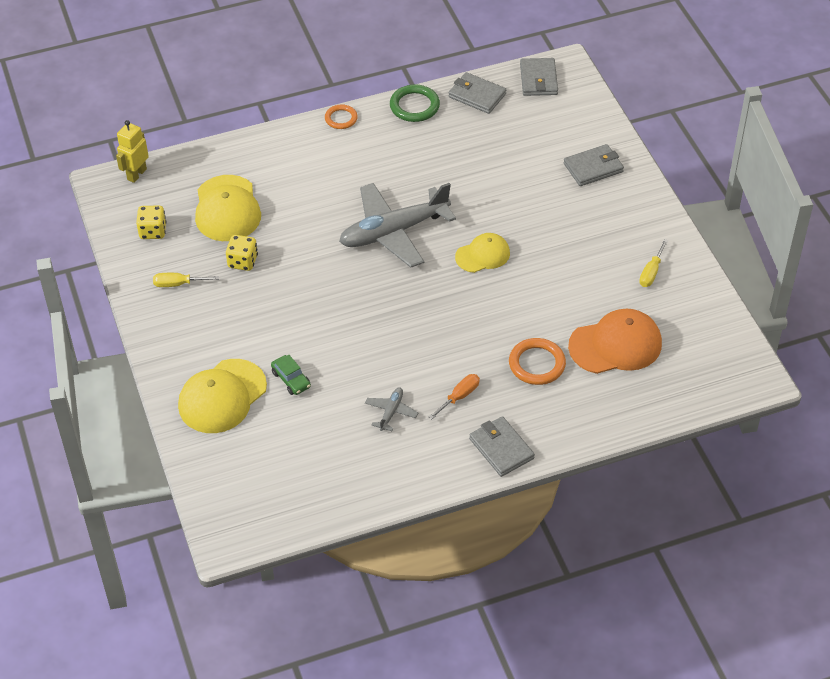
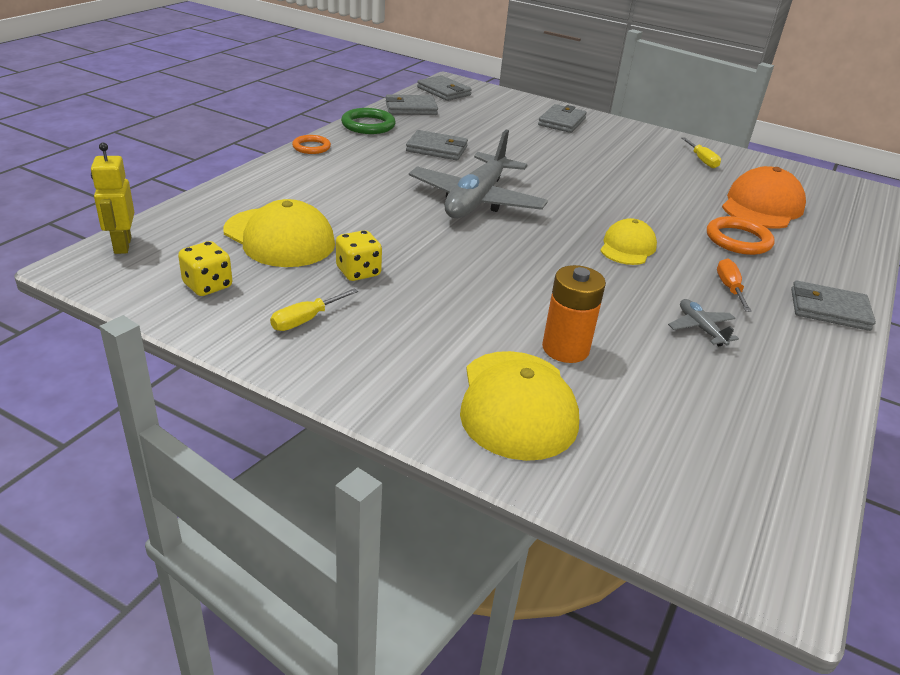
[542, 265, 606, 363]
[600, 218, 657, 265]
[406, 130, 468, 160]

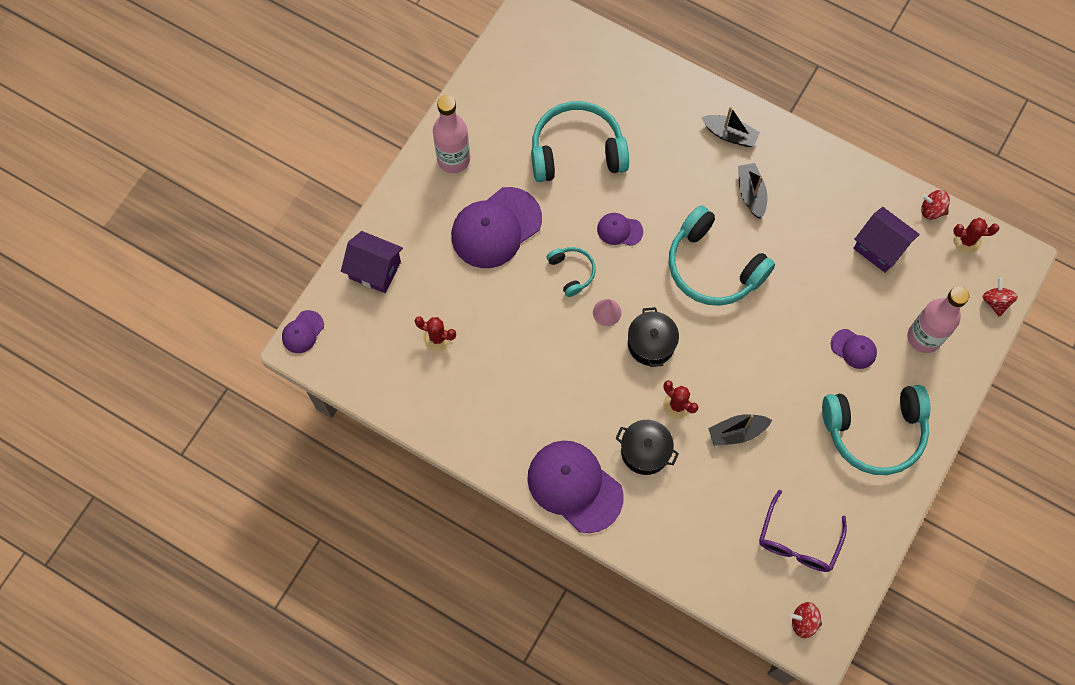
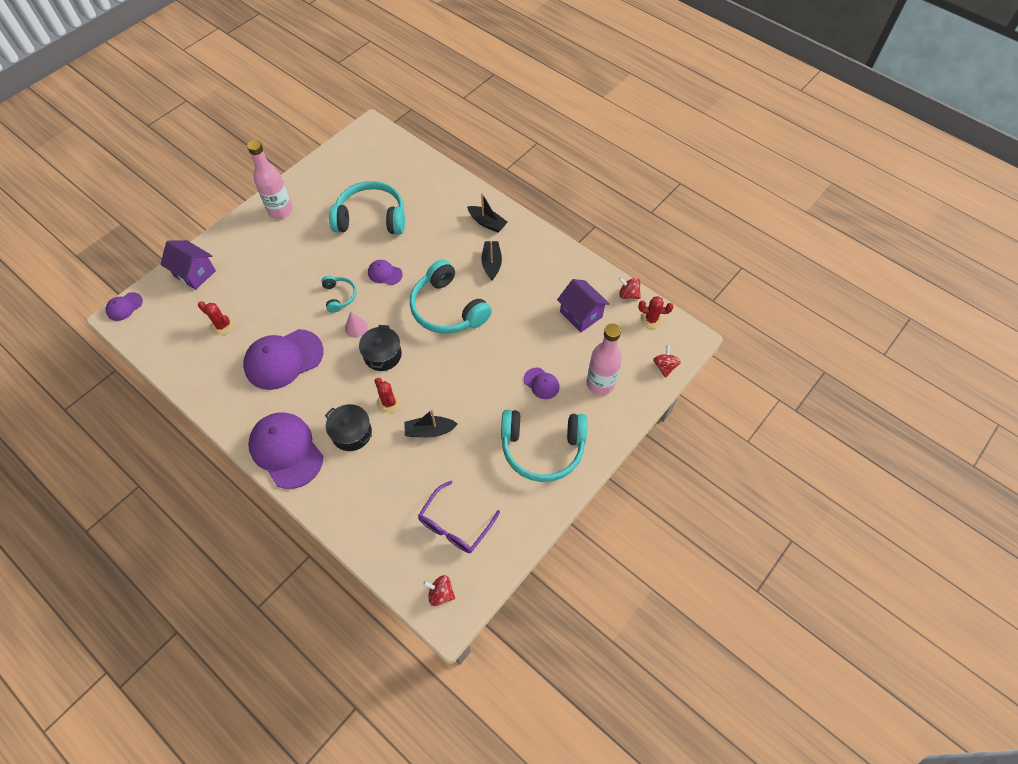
[243, 329, 324, 390]

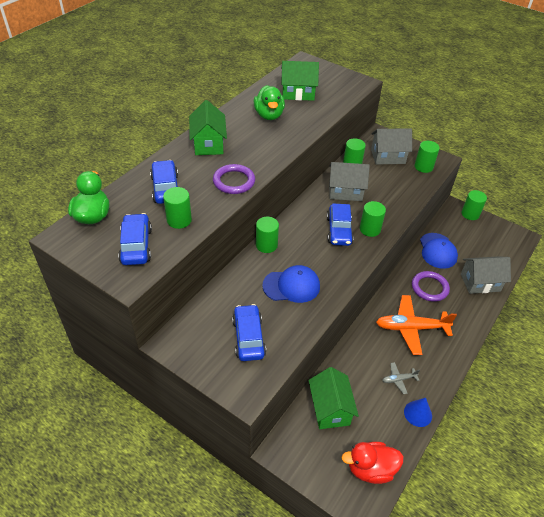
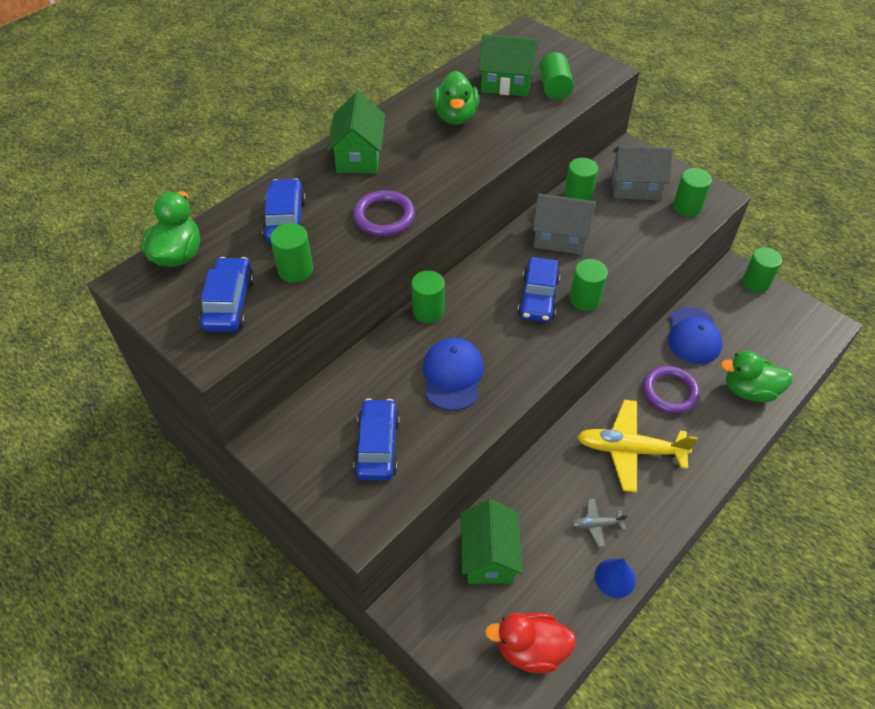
[423, 338, 484, 411]
[577, 400, 698, 493]
[720, 351, 793, 402]
[539, 52, 574, 100]

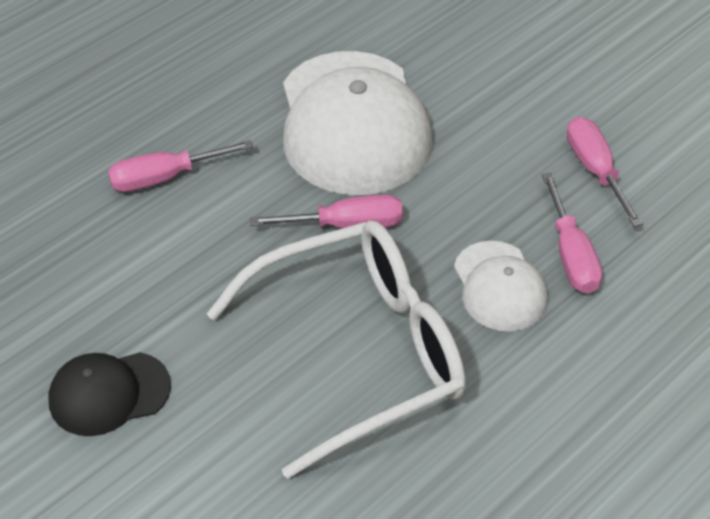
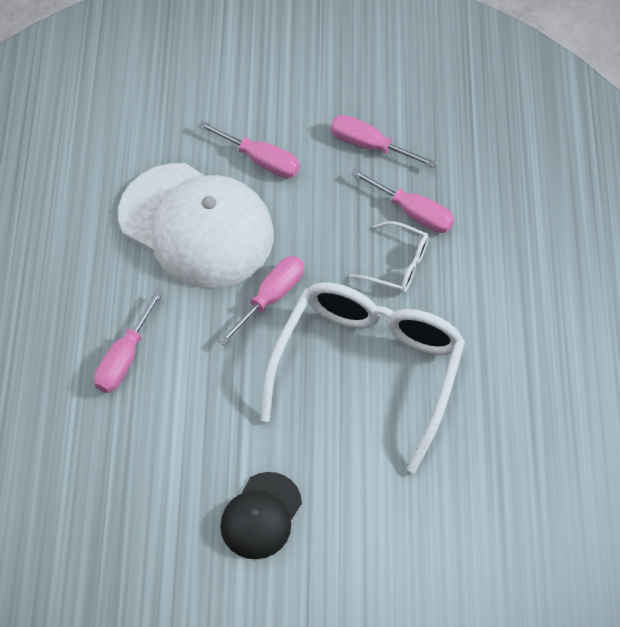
[349, 221, 429, 293]
[198, 121, 300, 178]

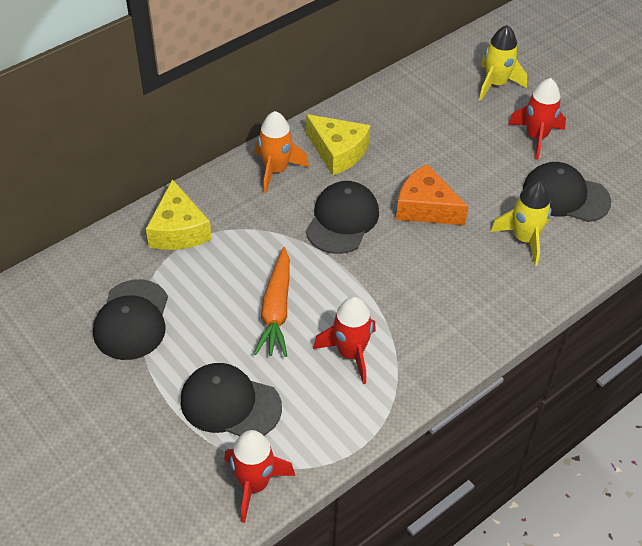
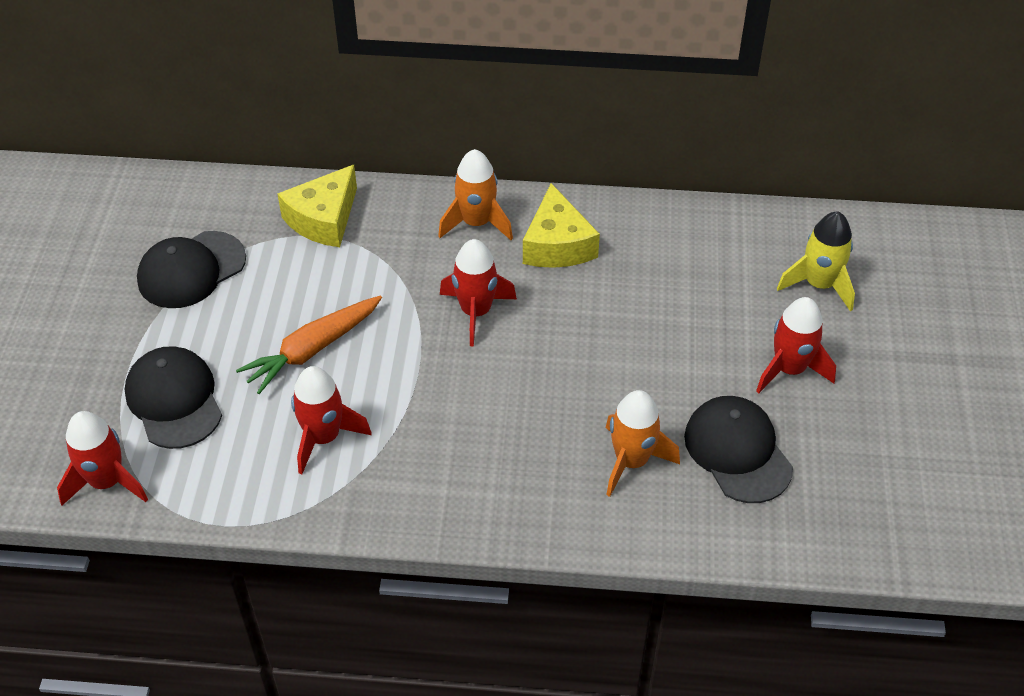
[440, 239, 517, 346]
[396, 164, 468, 225] (first image)
[606, 390, 680, 497]

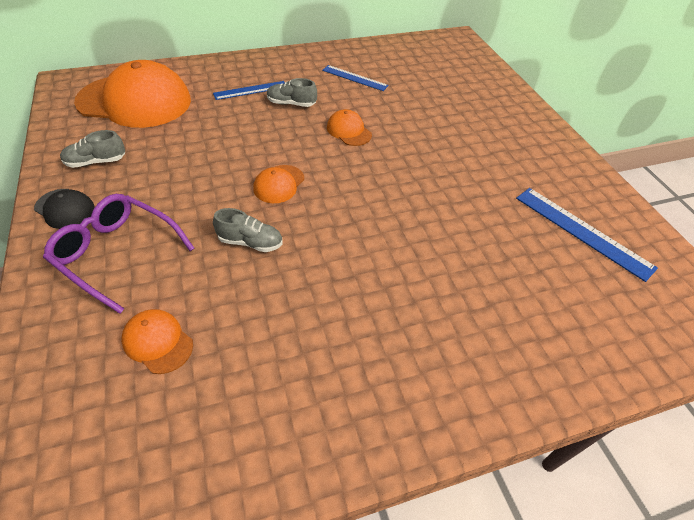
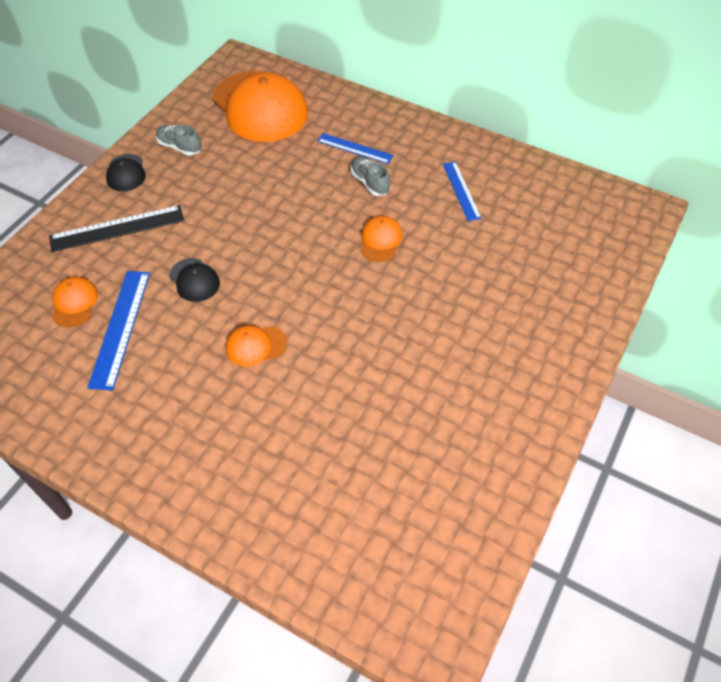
[49, 205, 184, 252]
[169, 258, 220, 302]
[226, 325, 287, 367]
[87, 271, 150, 391]

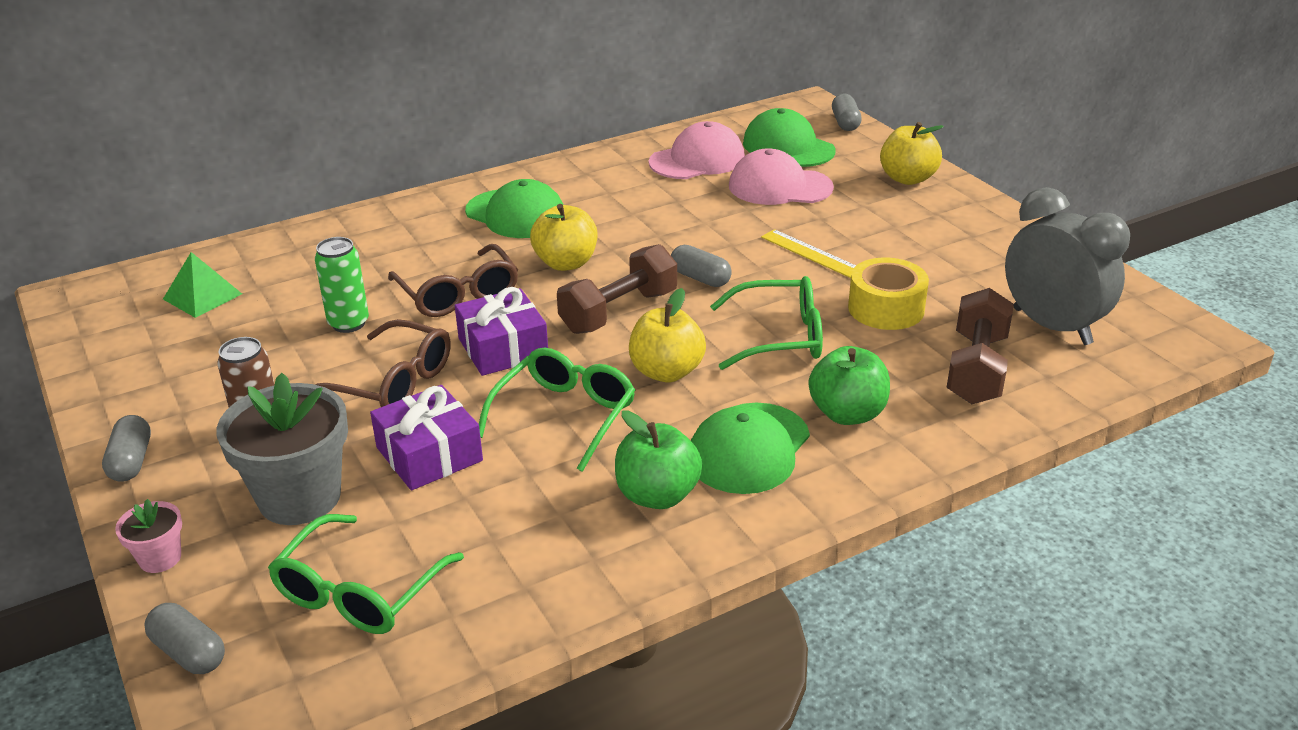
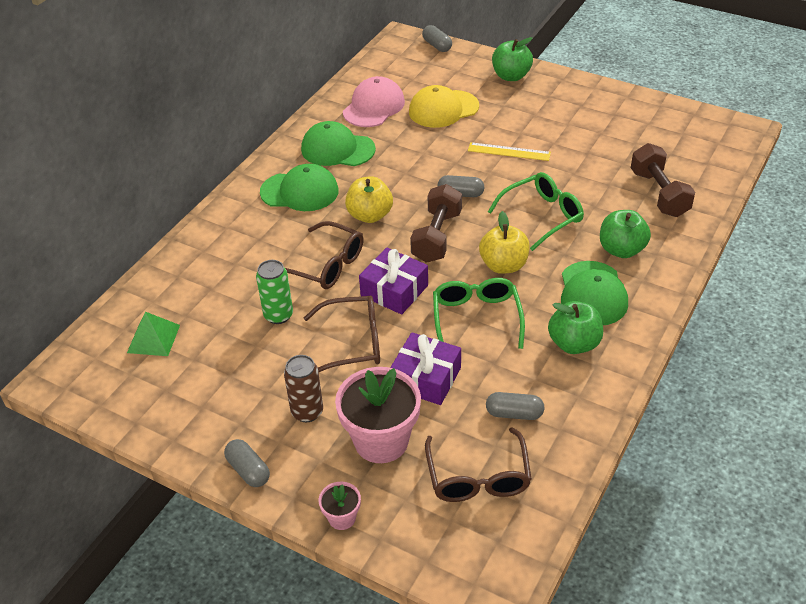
[486, 392, 545, 420]
[335, 367, 421, 463]
[425, 427, 532, 502]
[409, 85, 479, 128]
[301, 121, 376, 166]
[848, 257, 929, 330] (first image)
[492, 37, 533, 81]
[1005, 187, 1130, 345] (first image)

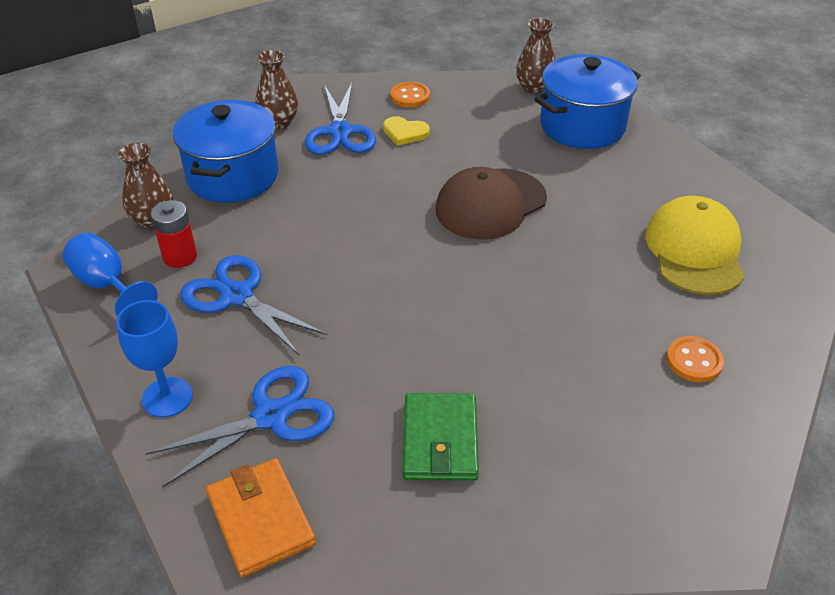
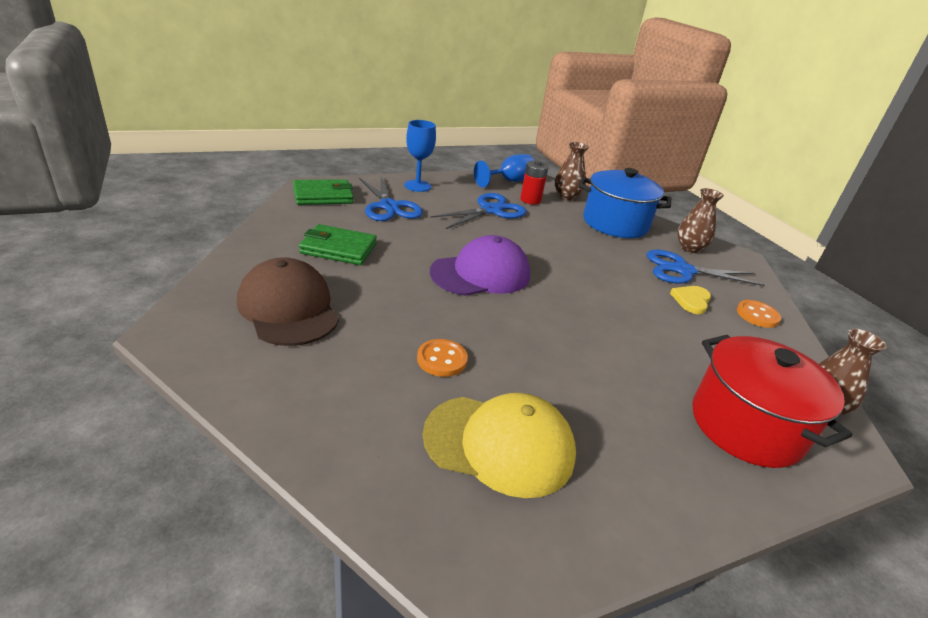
[293, 179, 353, 205]
[237, 257, 339, 346]
[692, 335, 852, 468]
[417, 339, 468, 377]
[430, 235, 530, 296]

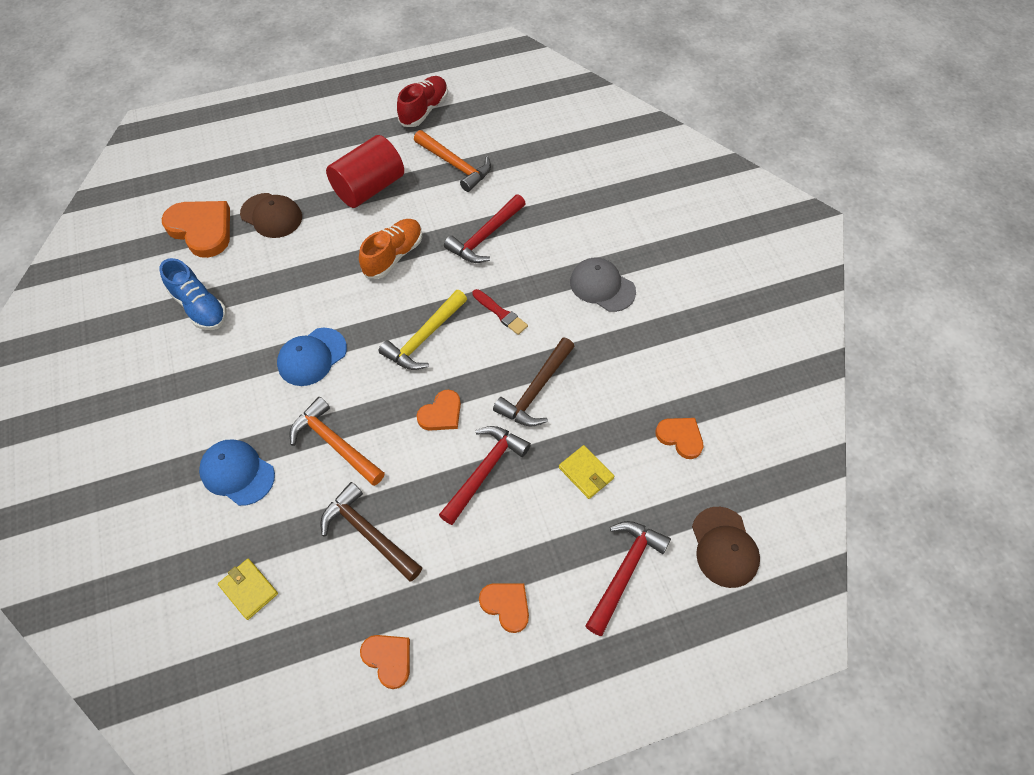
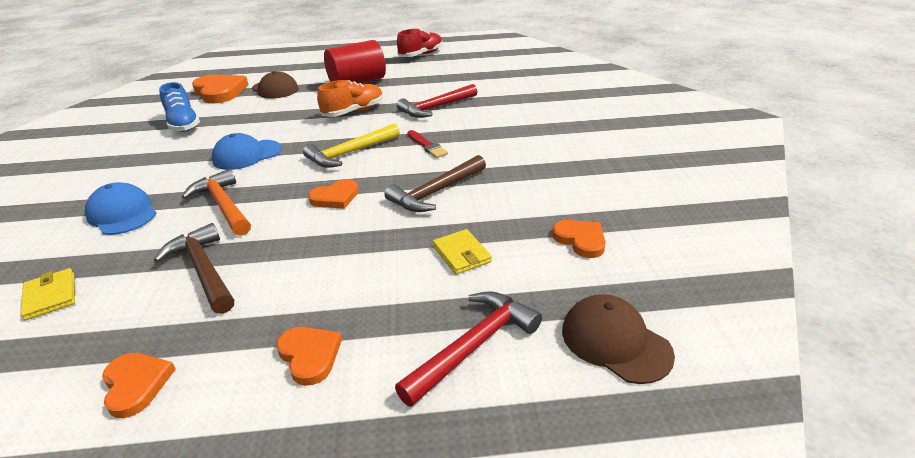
[414, 130, 491, 192] (first image)
[439, 426, 531, 525] (first image)
[570, 258, 636, 312] (first image)
[562, 294, 675, 384]

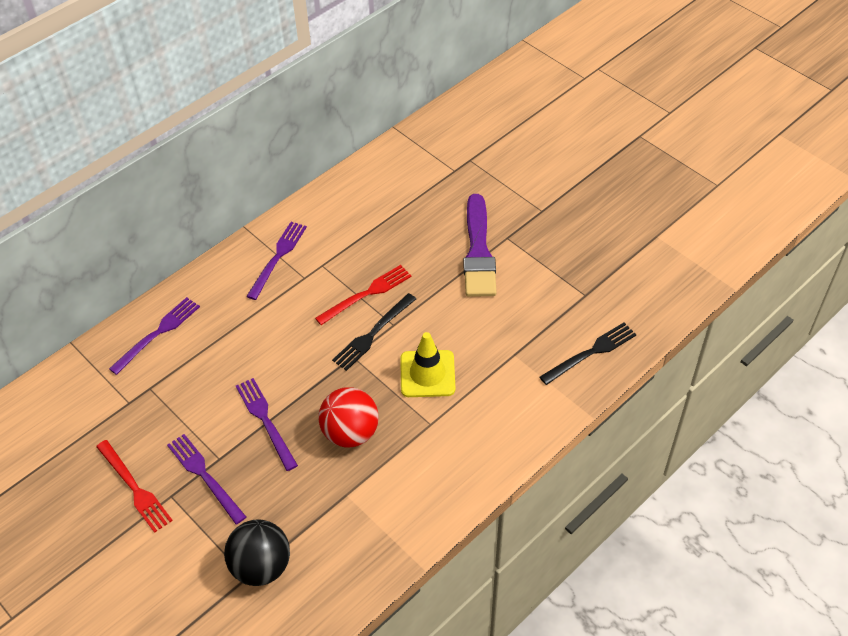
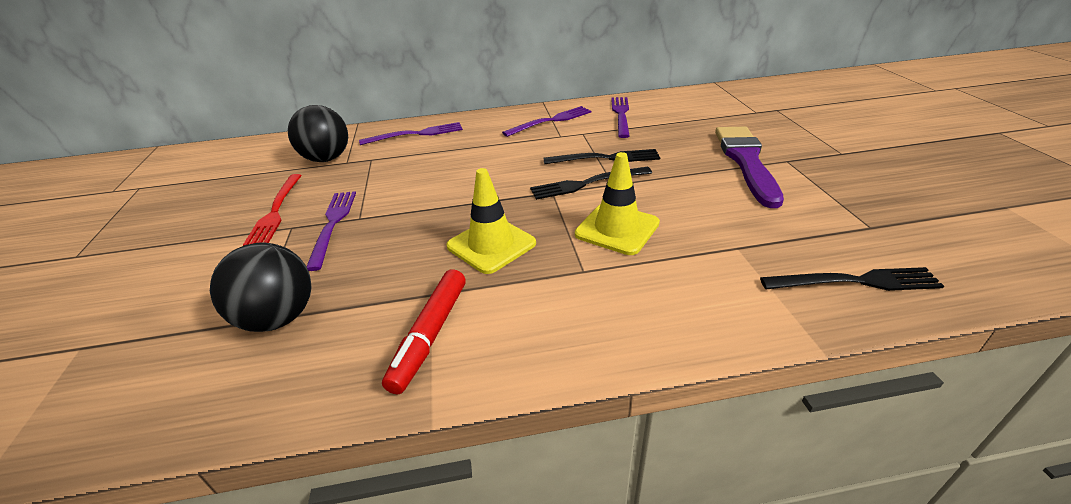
[611, 97, 630, 138]
[543, 149, 660, 164]
[447, 168, 536, 274]
[715, 127, 784, 208]
[288, 105, 348, 162]
[382, 269, 466, 394]

